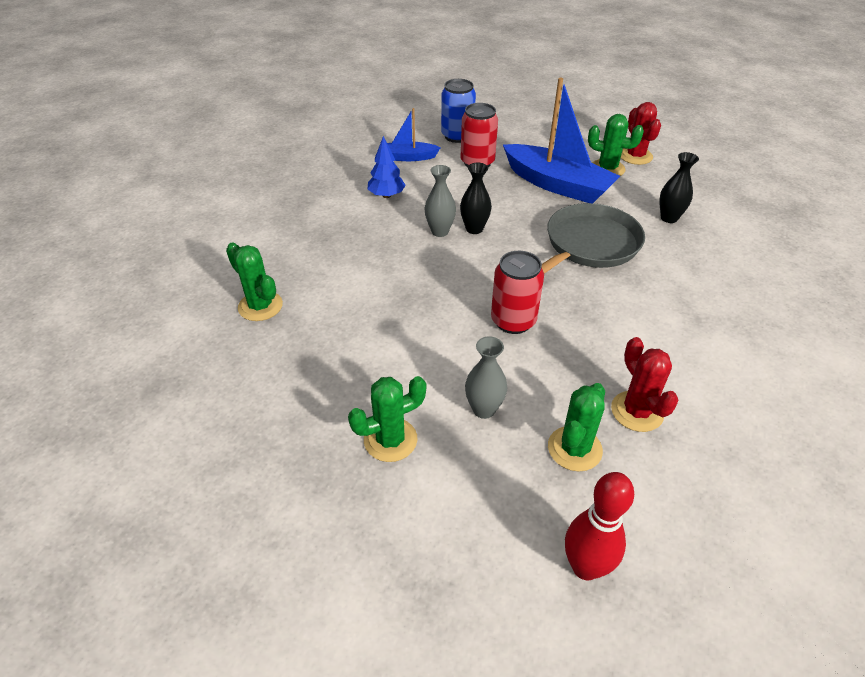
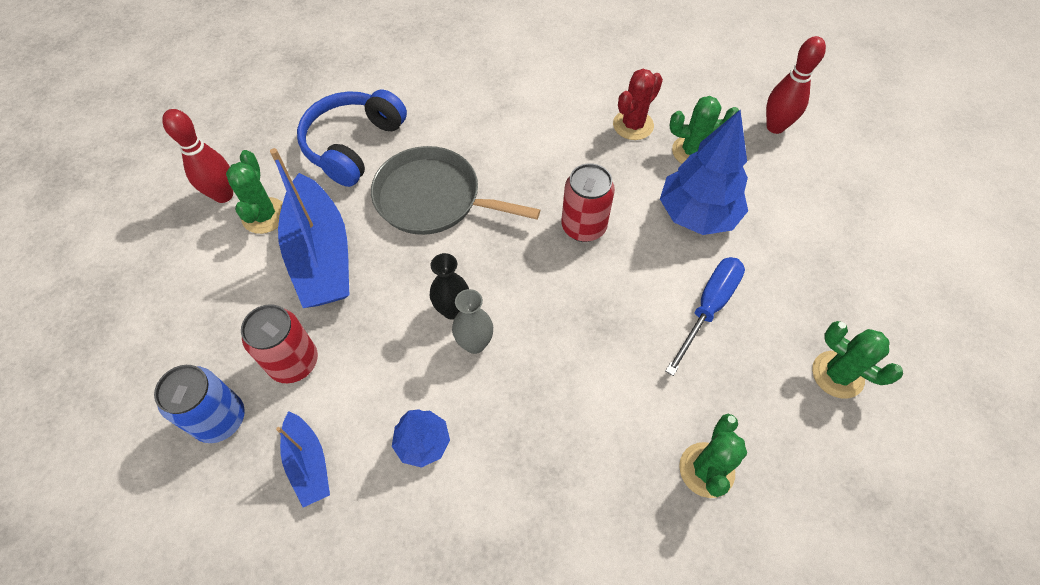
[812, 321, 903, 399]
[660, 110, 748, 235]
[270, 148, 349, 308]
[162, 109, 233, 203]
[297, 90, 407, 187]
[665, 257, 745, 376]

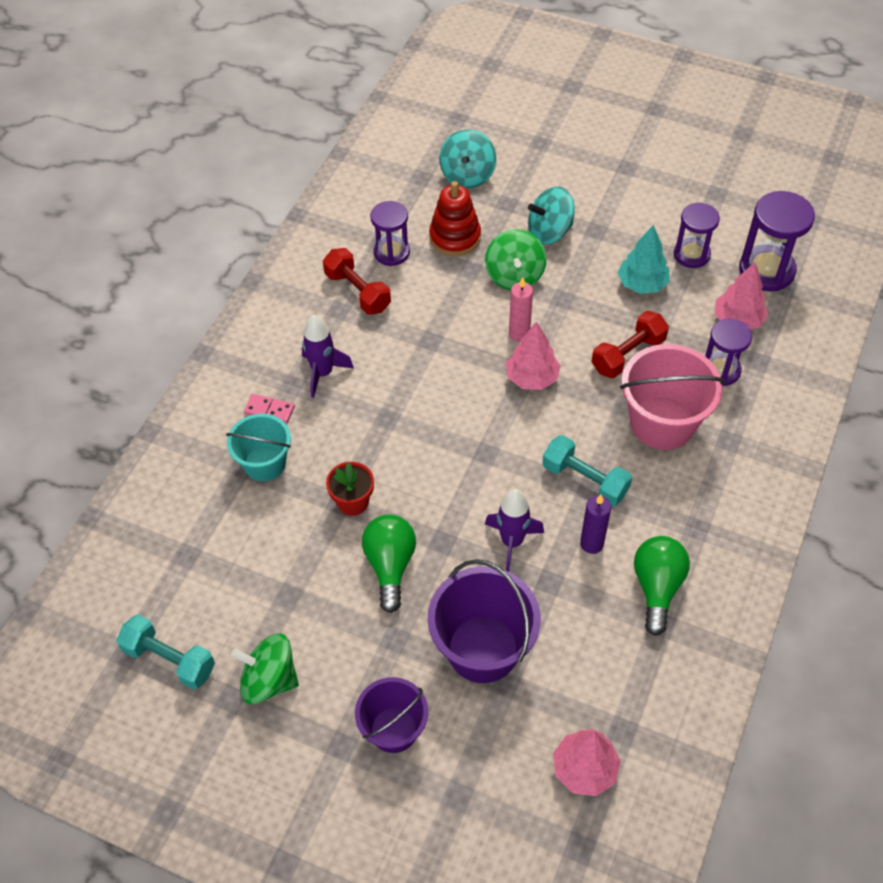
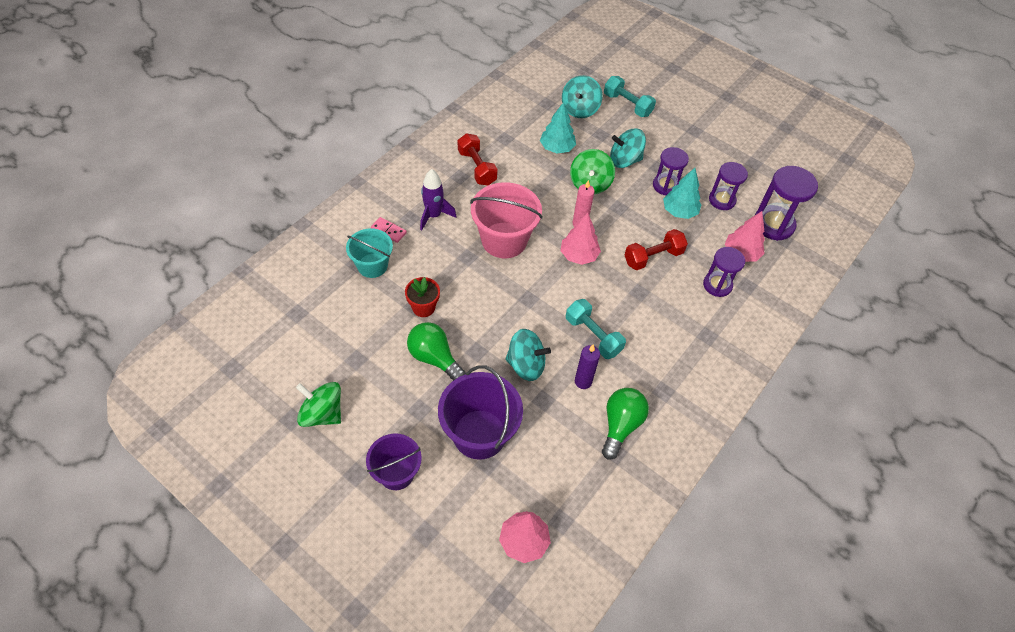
[604, 76, 656, 117]
[407, 322, 466, 381]
[653, 147, 689, 195]
[540, 102, 576, 154]
[505, 329, 551, 381]
[470, 182, 543, 258]

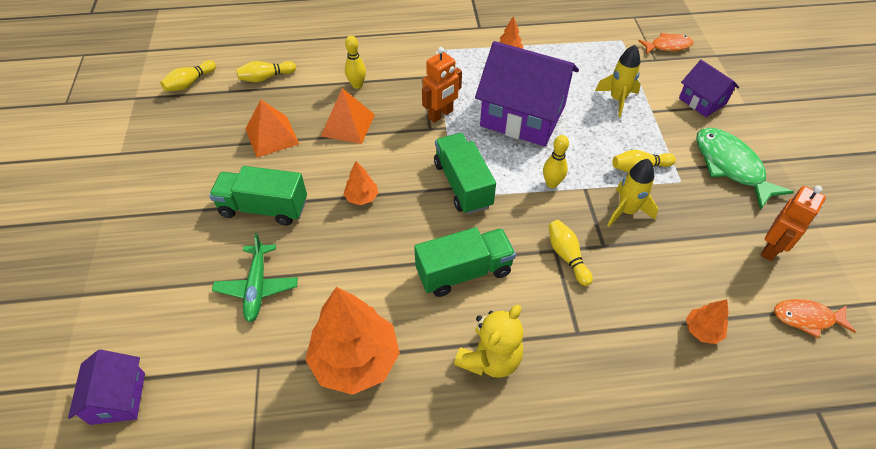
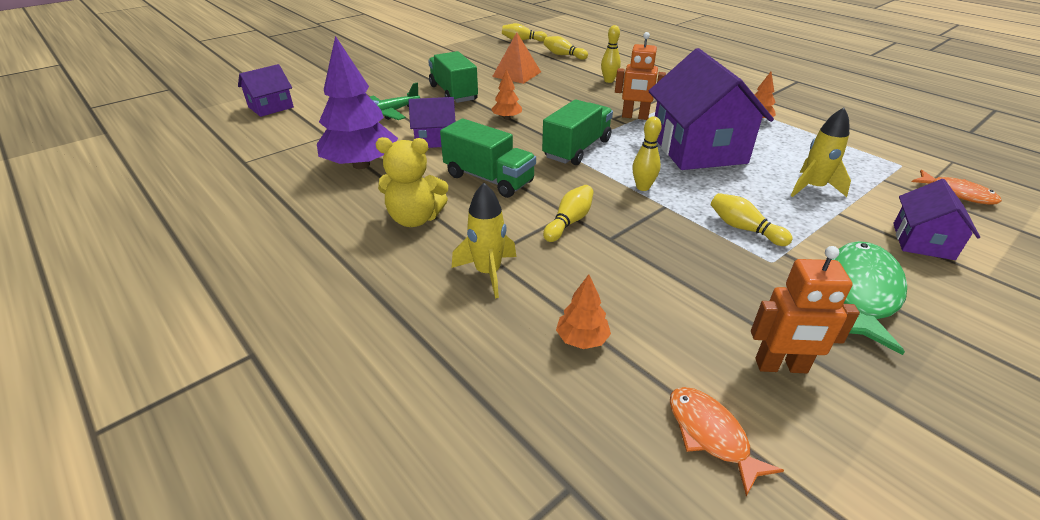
[317, 36, 398, 169]
[321, 88, 375, 144] (first image)
[452, 183, 516, 298]
[409, 97, 455, 148]

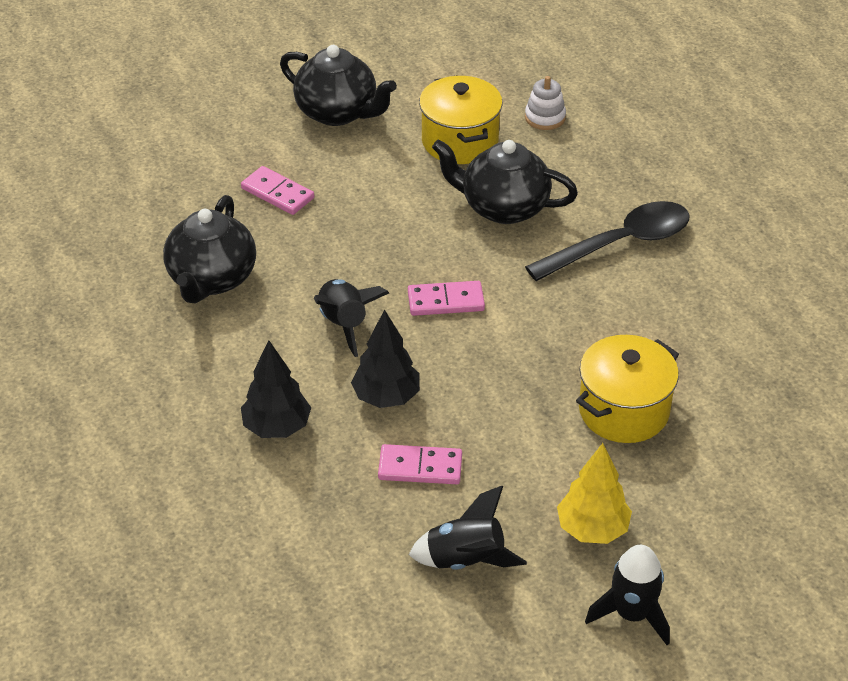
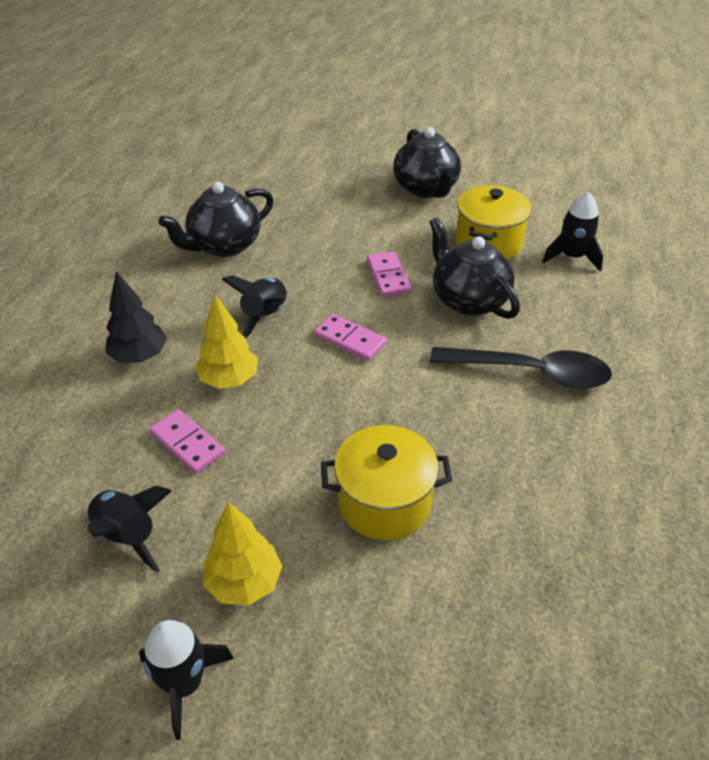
[367, 252, 411, 297]
[195, 295, 258, 389]
[542, 192, 603, 271]

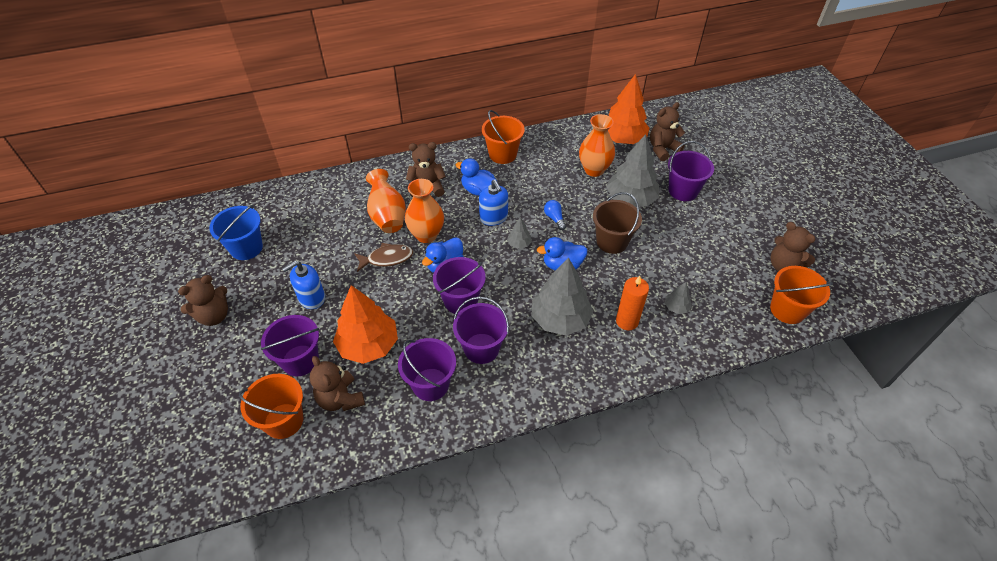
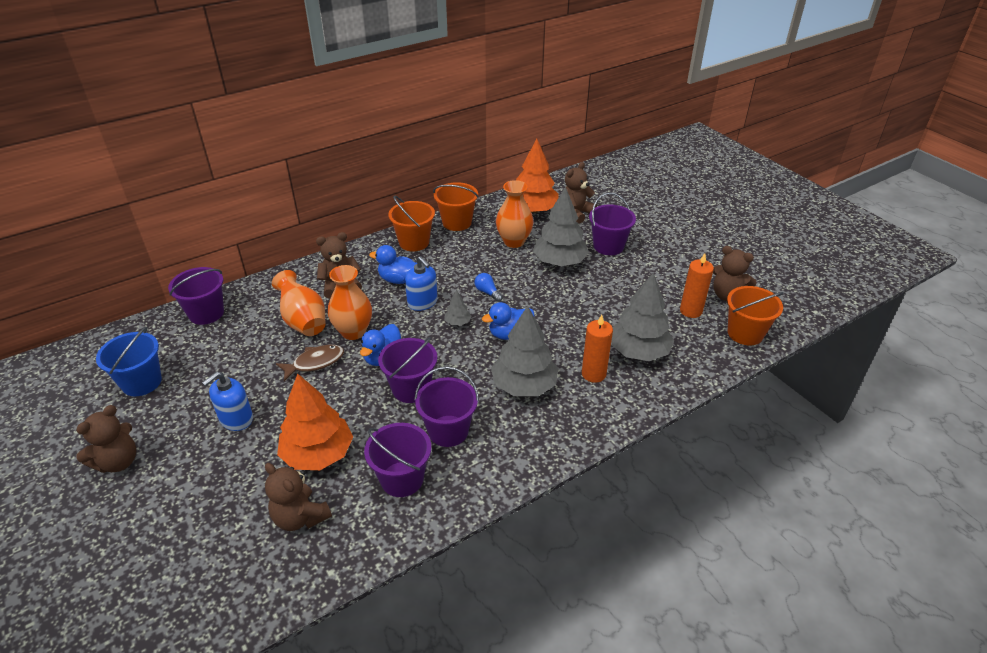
[433, 182, 479, 231]
[168, 267, 224, 325]
[593, 192, 642, 254] (first image)
[611, 273, 674, 361]
[680, 253, 714, 318]

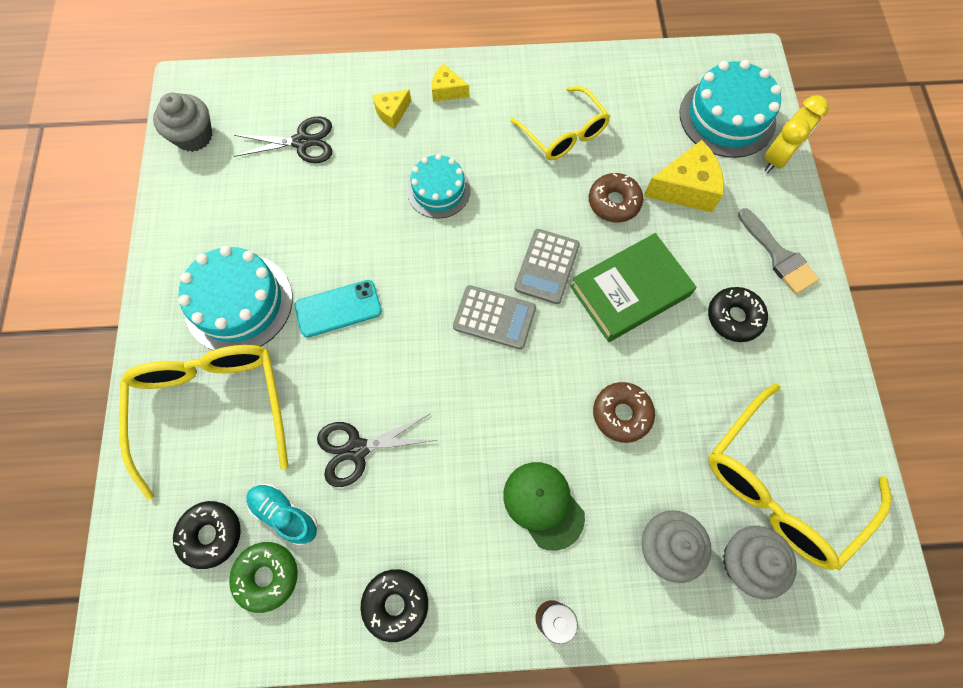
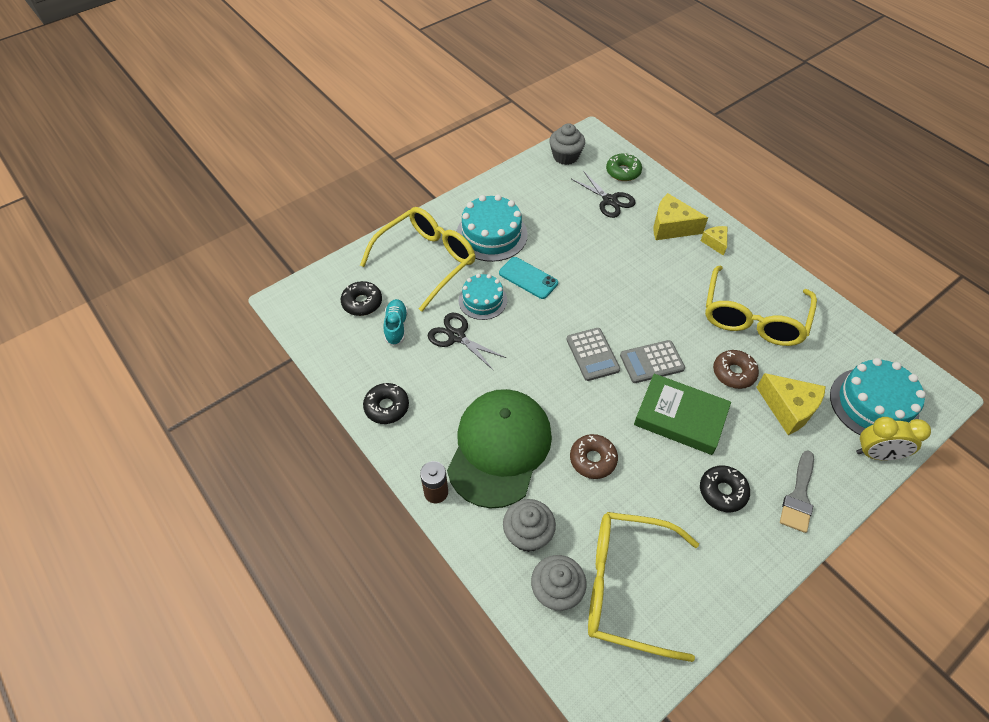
[606, 153, 642, 181]
[654, 193, 708, 240]
[458, 274, 507, 320]
[447, 389, 552, 508]
[705, 265, 817, 346]

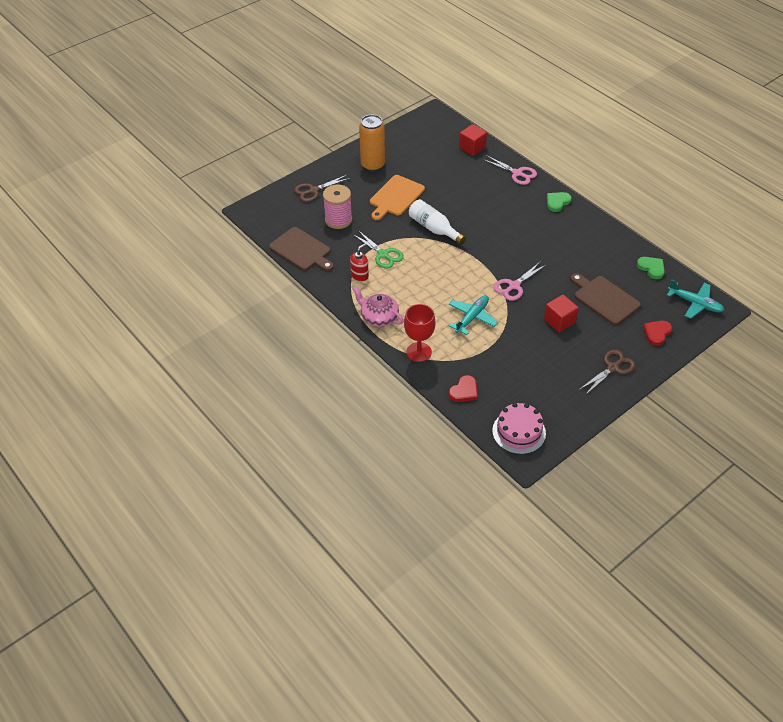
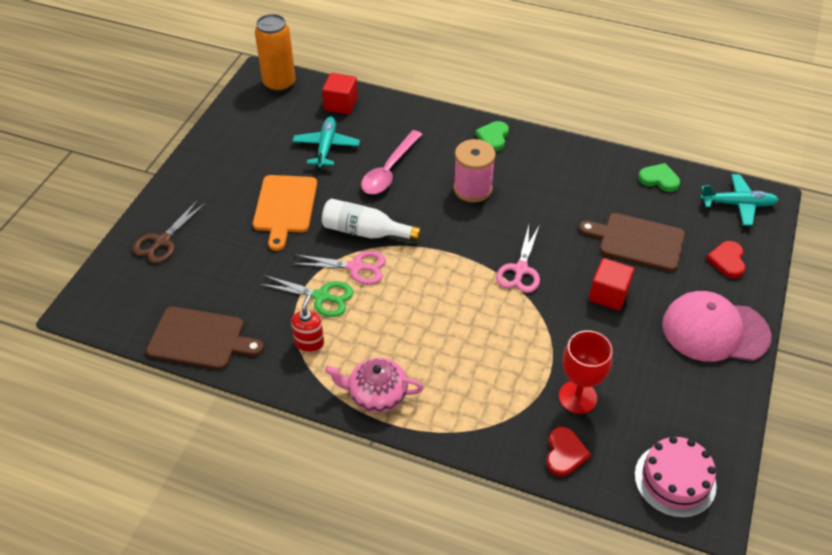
[453, 139, 496, 203]
[255, 14, 296, 92]
[559, 330, 613, 414]
[292, 117, 360, 168]
[292, 251, 386, 285]
[662, 291, 772, 362]
[361, 130, 423, 194]

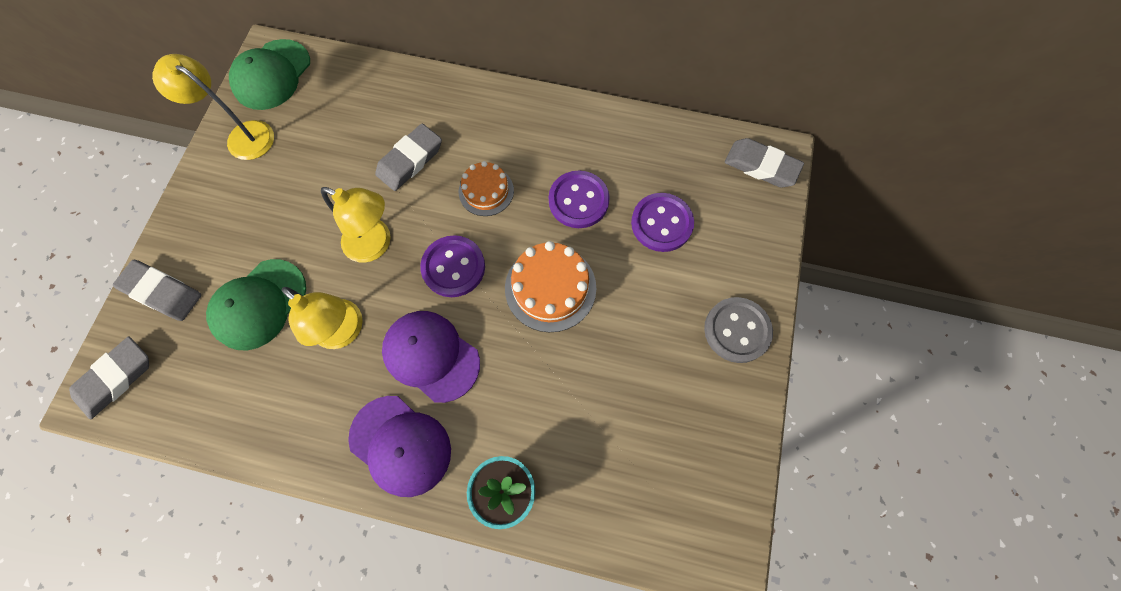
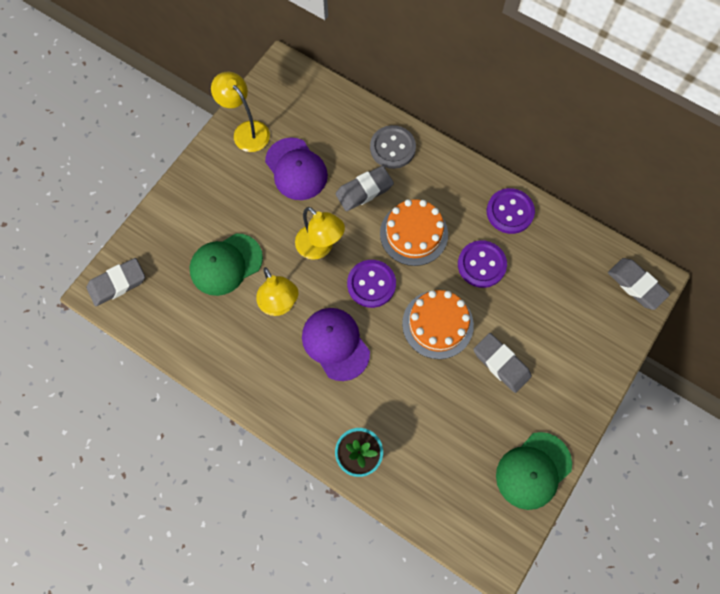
[473, 333, 532, 393]
[496, 432, 572, 510]
[265, 138, 328, 200]
[380, 199, 448, 266]
[487, 188, 535, 234]
[370, 125, 416, 169]

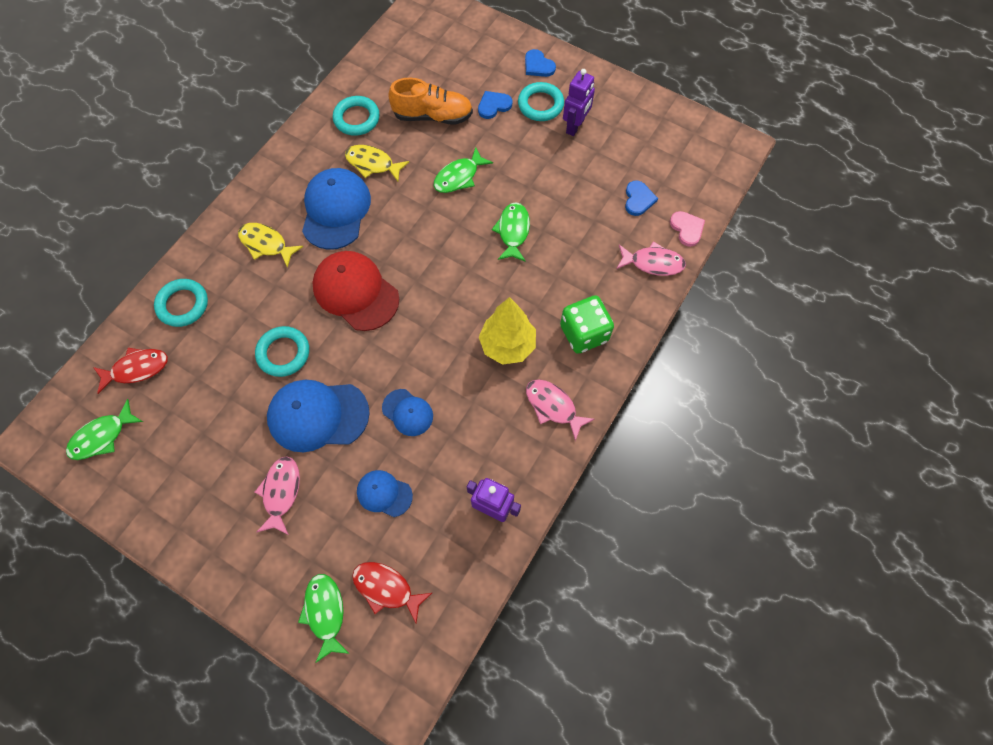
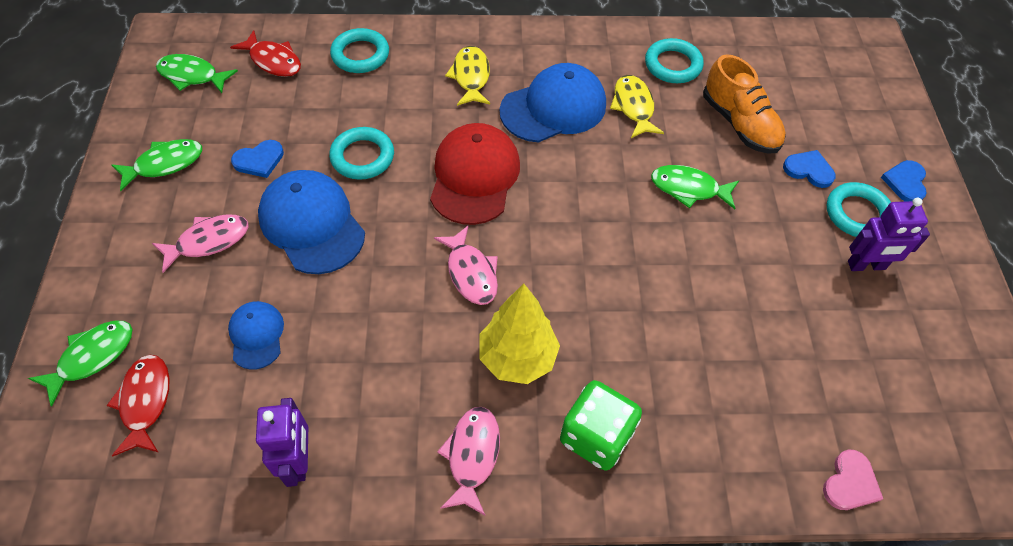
[382, 389, 433, 436] (first image)
[111, 139, 202, 191]
[434, 225, 498, 305]
[231, 140, 284, 178]

